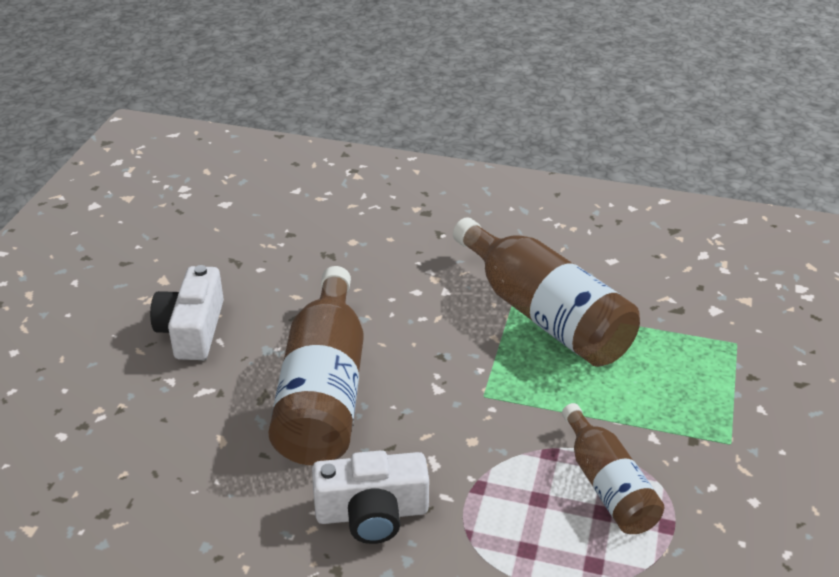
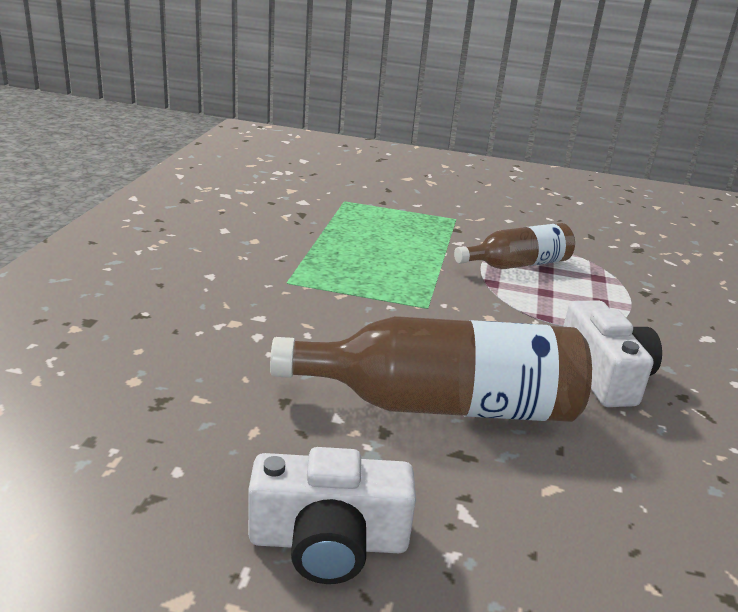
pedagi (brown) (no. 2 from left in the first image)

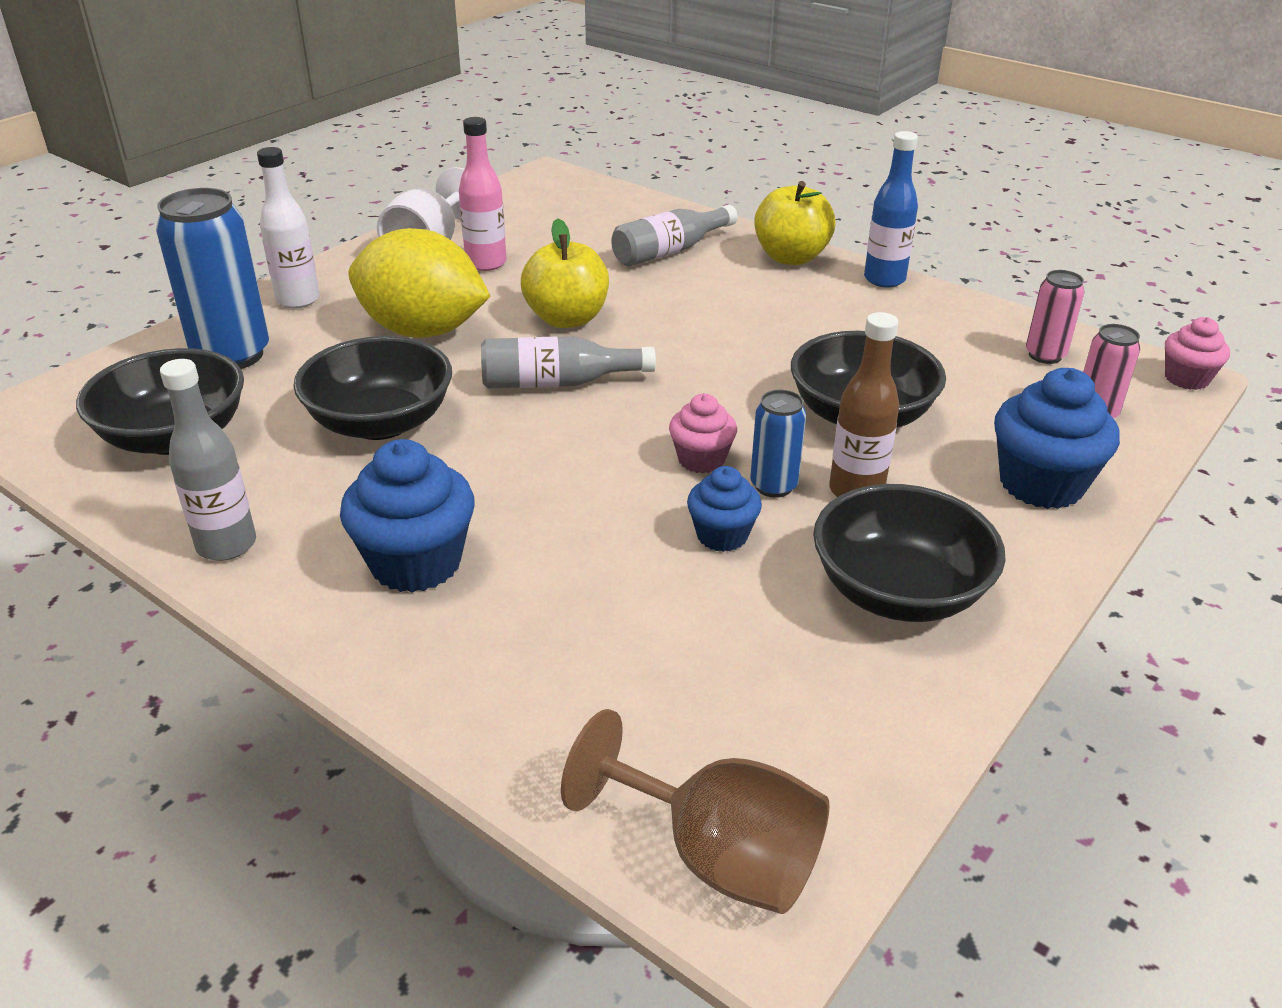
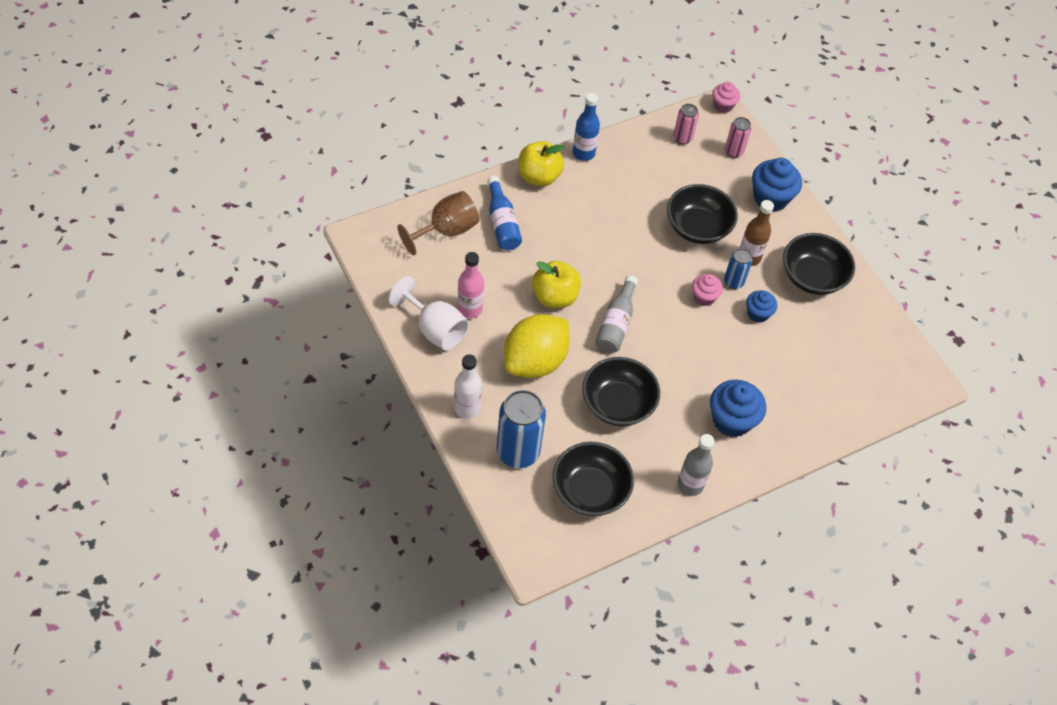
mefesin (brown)
pedagi (blue) (no. 1 from left)

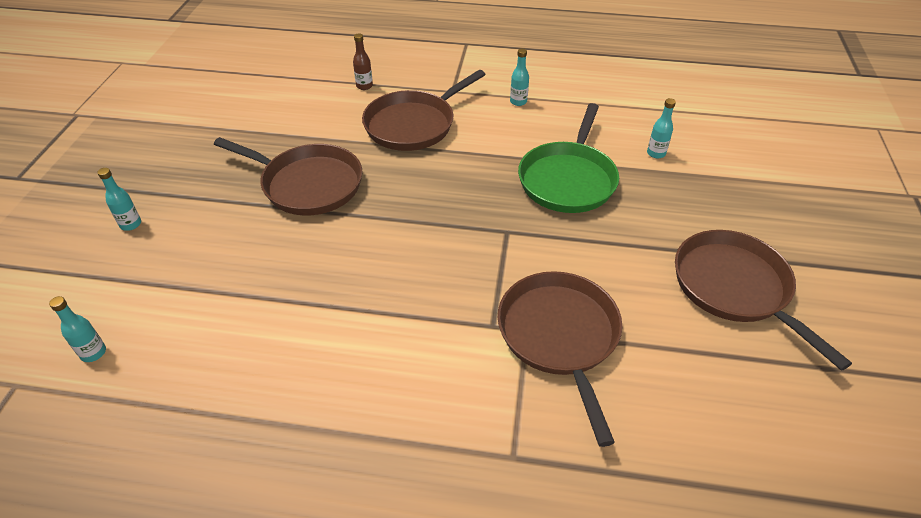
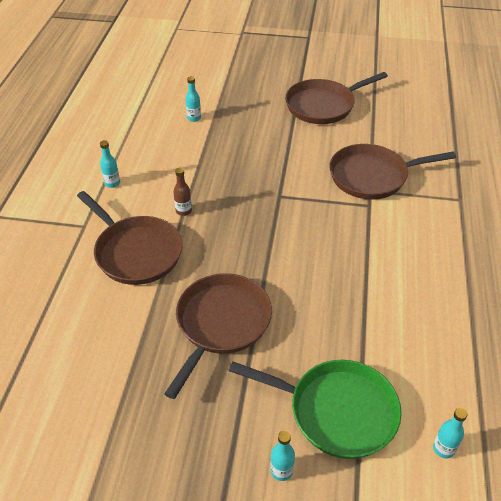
pedagi (brown)
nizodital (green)

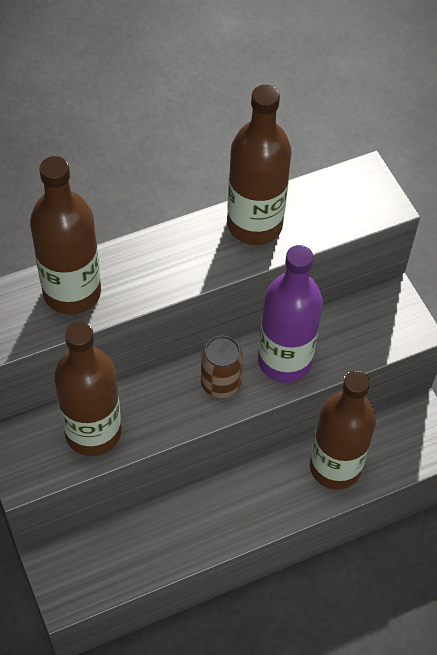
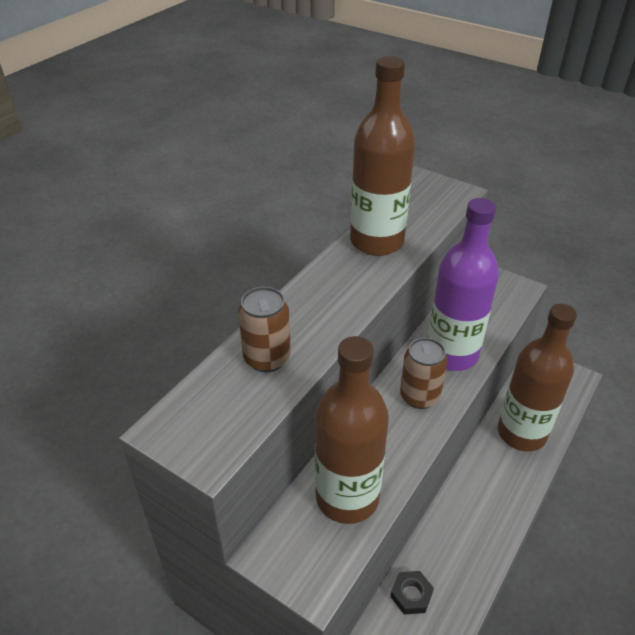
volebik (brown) (no. 1 from left)
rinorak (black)

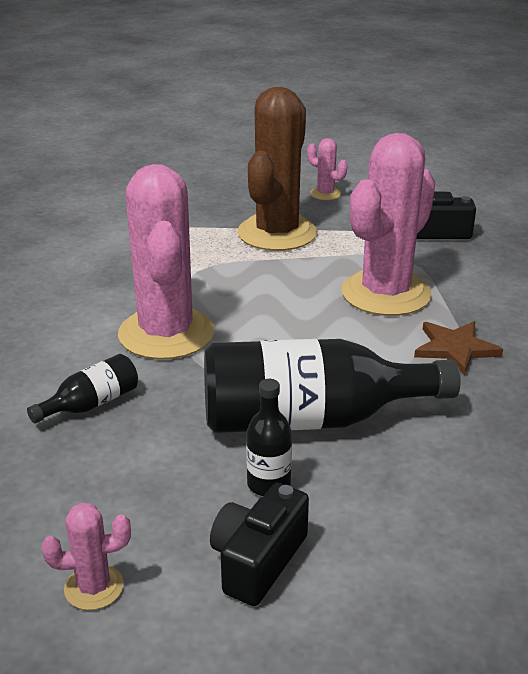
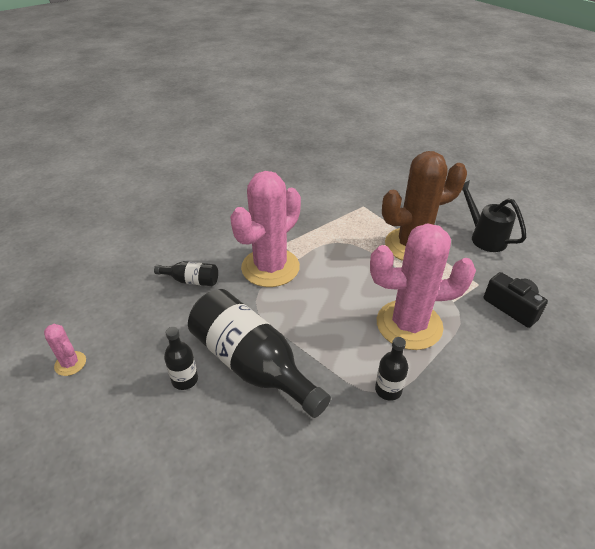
pedagi (black) (no. 4 from left)
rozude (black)
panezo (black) (no. 1 from left in the first image)

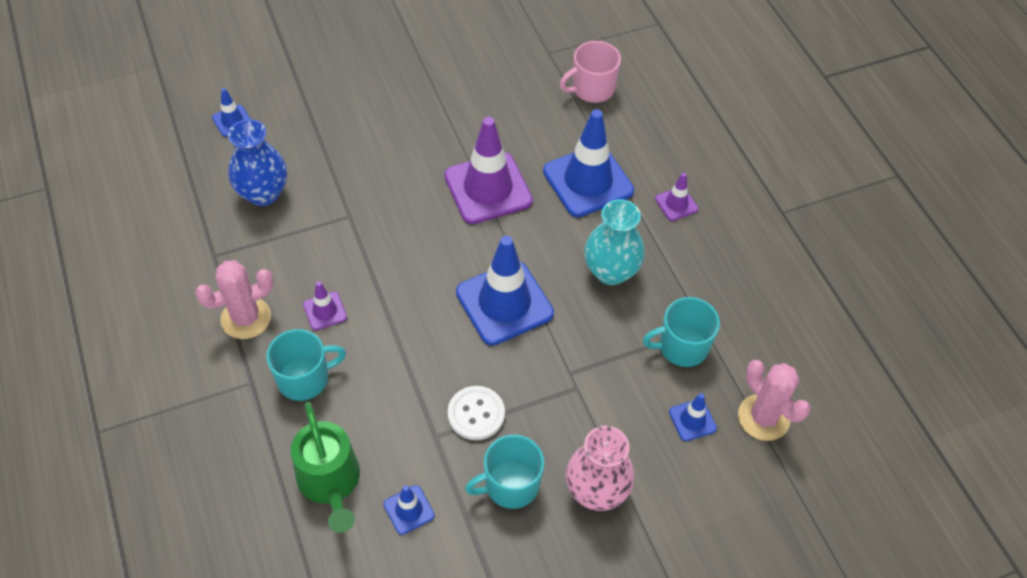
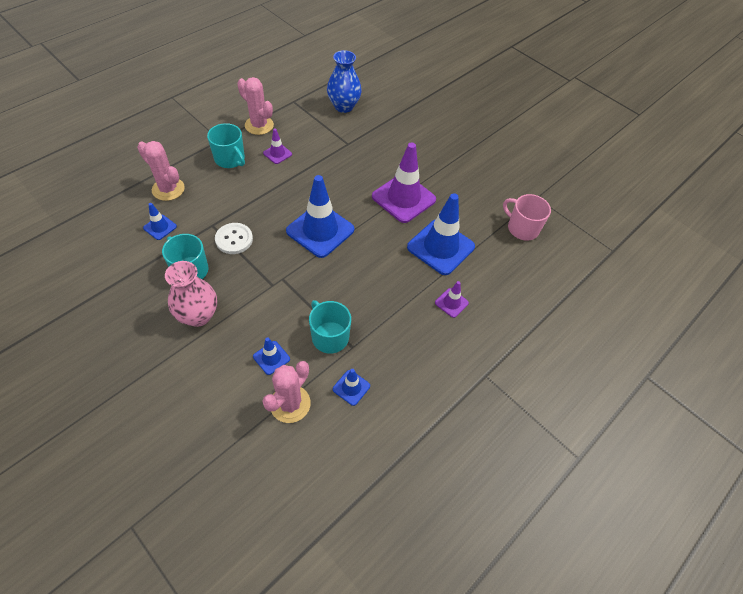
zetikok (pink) (no. 1 from left)
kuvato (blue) (no. 4 from left)
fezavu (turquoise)

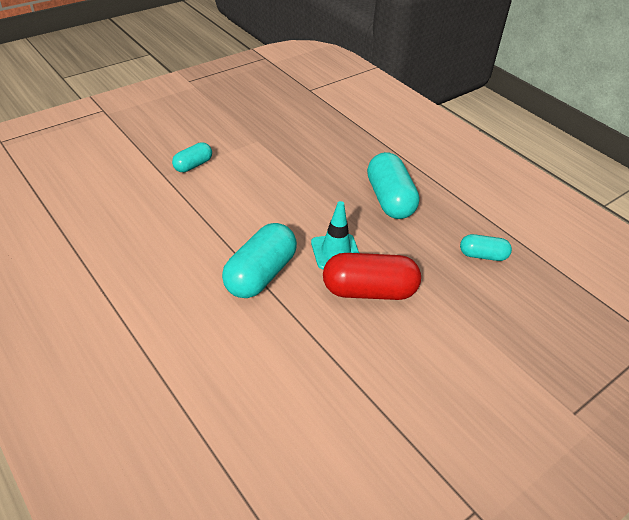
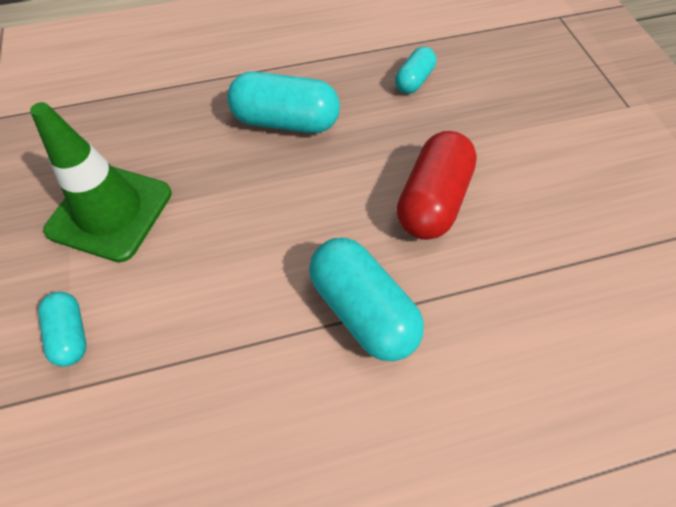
kuvato (green)
kuvato (turquoise)

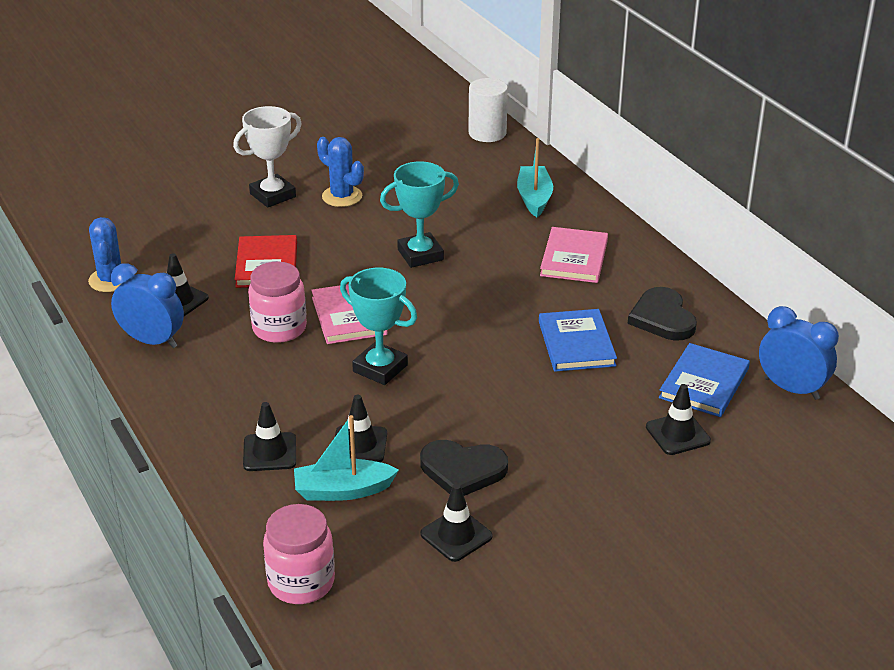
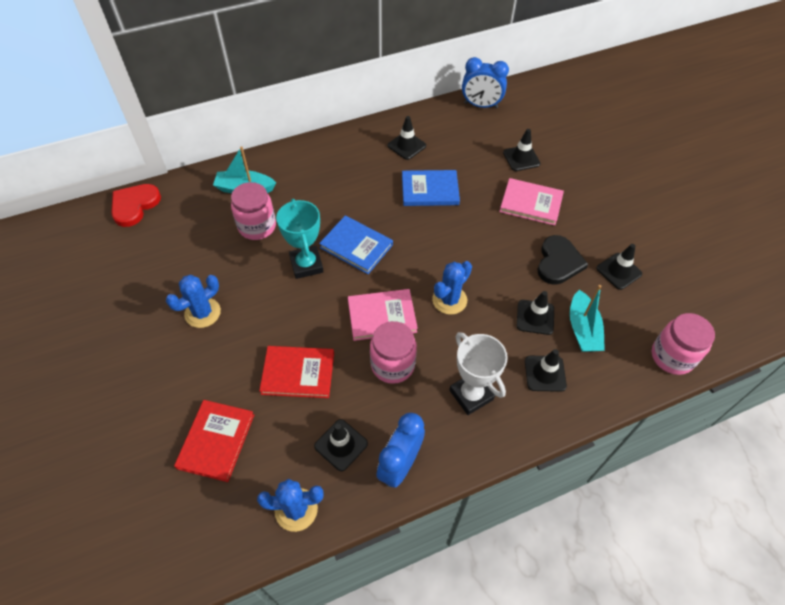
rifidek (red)
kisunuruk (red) (no. 1 from left)
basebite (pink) (no. 1 from left)
kisunuruk (blue) (no. 1 from left)
kuvato (black) (no. 2 from left)
zetikok (blue) (no. 3 from left)
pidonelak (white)
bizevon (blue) (no. 2 from left)
kisunuruk (pink) (no. 2 from left)

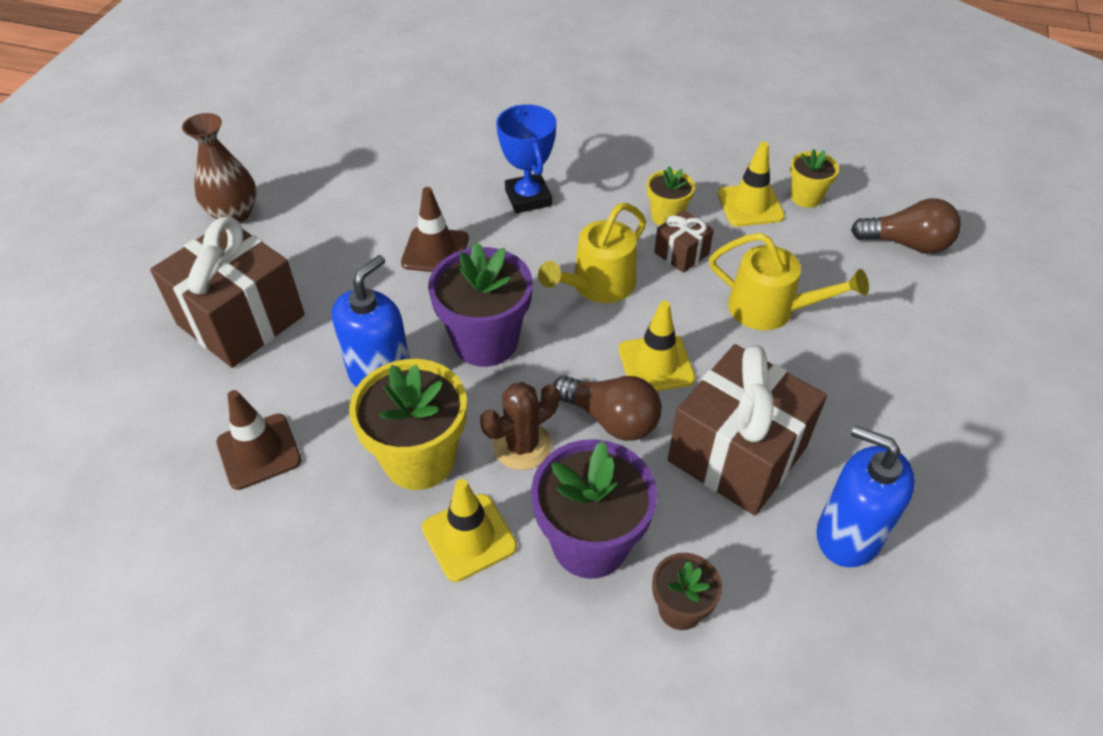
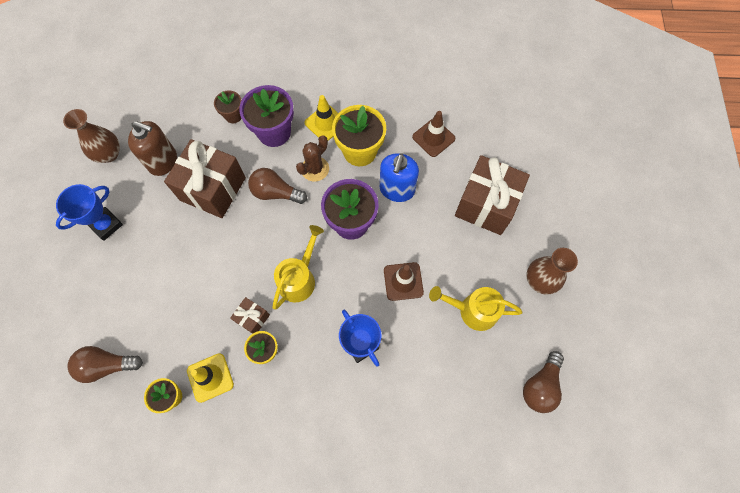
pidonelak (blue) (no. 1 from left)
fezavu (brown) (no. 1 from left)
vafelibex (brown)
rozude (yellow) (no. 2 from left)
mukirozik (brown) (no. 3 from left)
kuvato (yellow) (no. 2 from left in the first image)

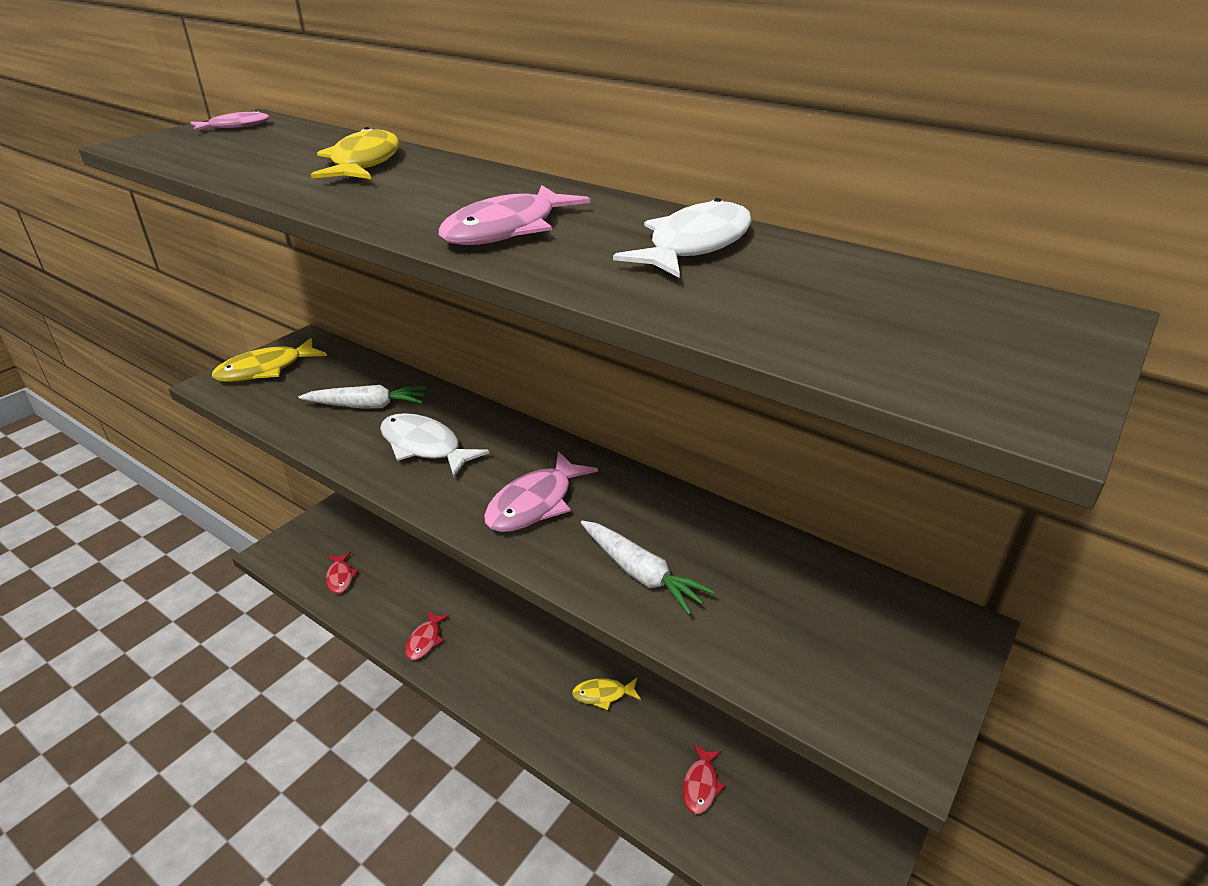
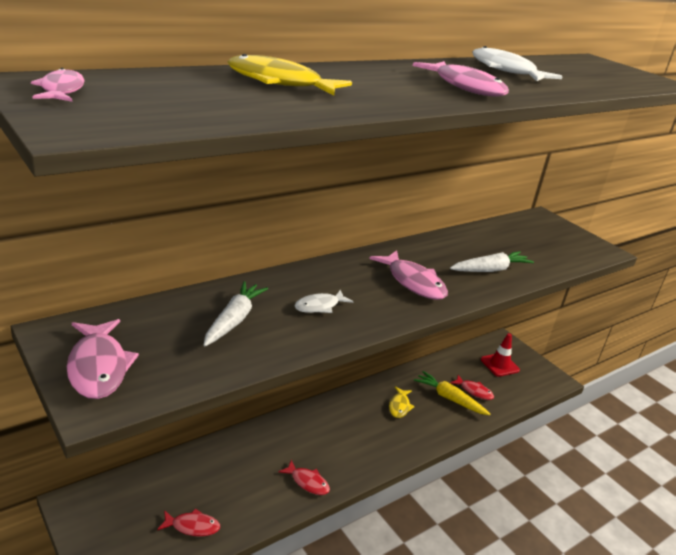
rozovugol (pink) (no. 2 from left)
rozovugol (white) (no. 1 from left)
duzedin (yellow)
kuvato (red)

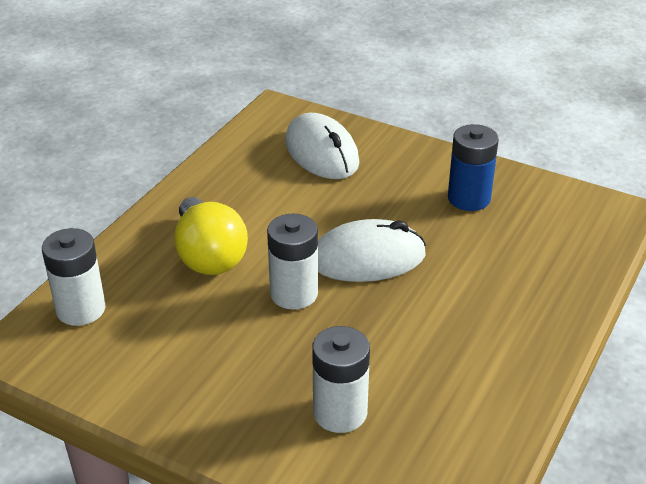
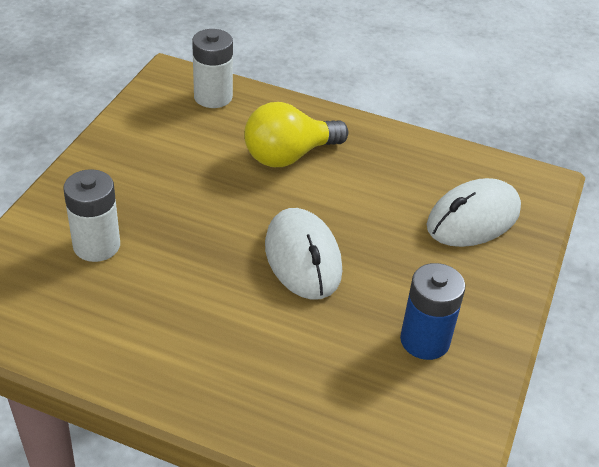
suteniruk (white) (no. 2 from left in the first image)

